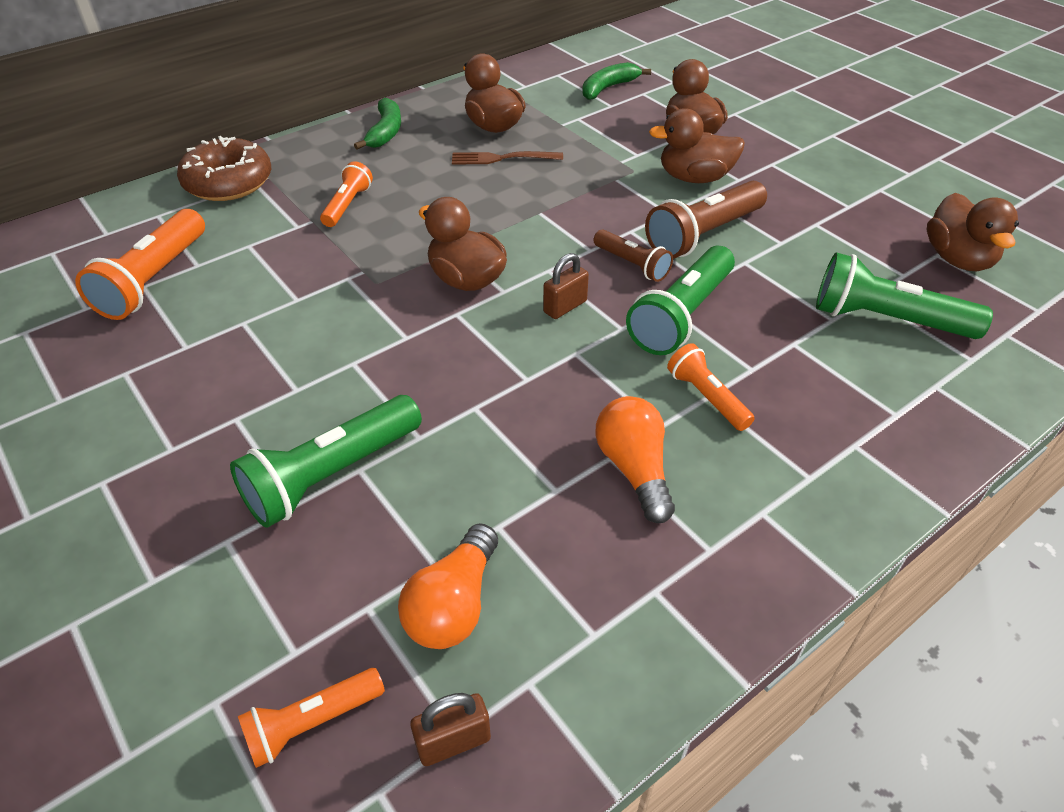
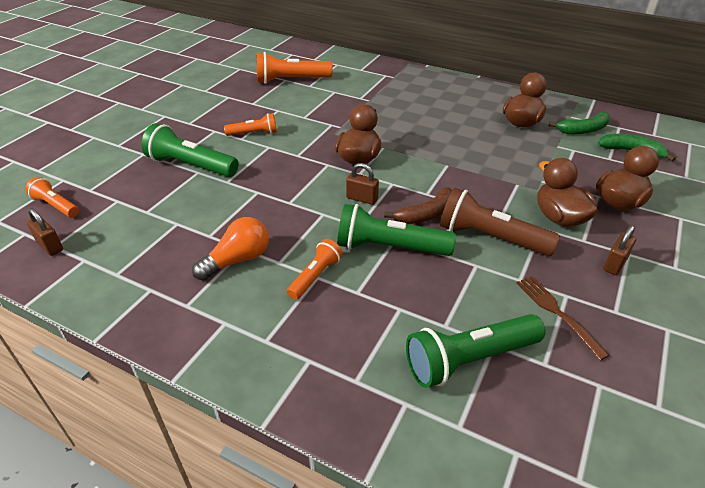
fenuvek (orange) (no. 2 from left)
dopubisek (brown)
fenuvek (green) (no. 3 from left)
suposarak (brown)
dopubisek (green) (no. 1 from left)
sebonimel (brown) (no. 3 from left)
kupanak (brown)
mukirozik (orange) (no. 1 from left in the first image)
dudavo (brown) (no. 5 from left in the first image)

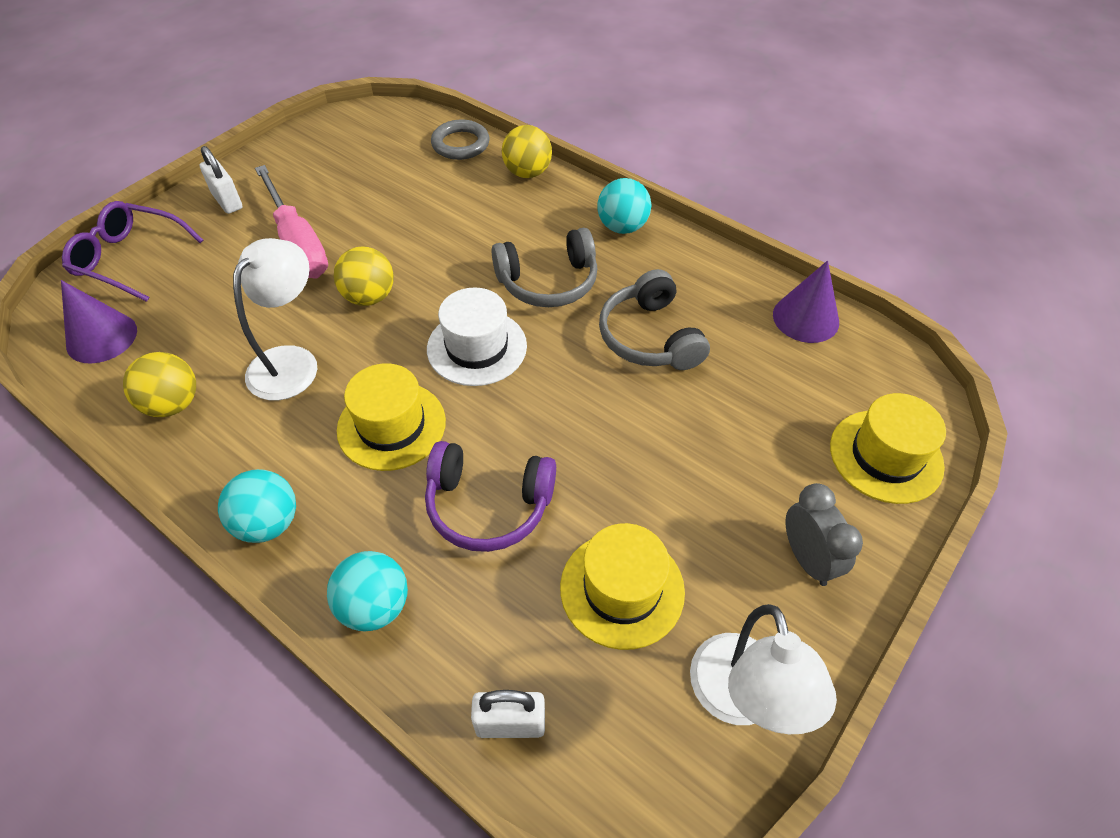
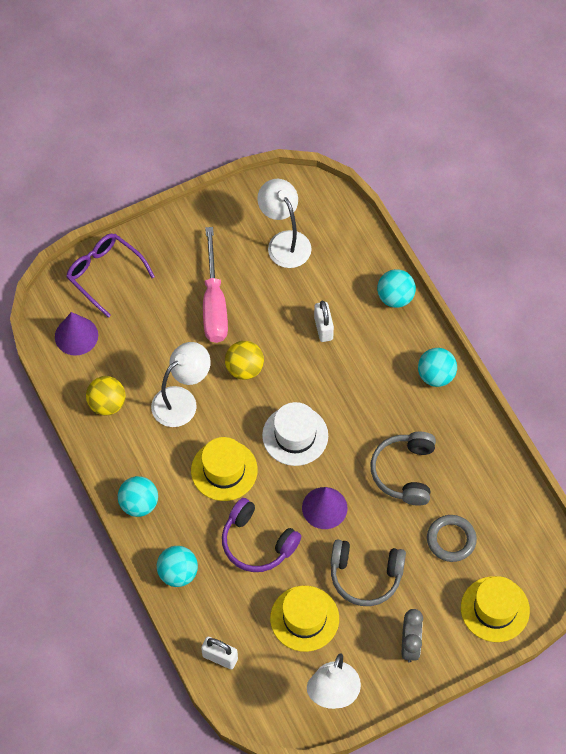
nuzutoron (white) (no. 2 from left)
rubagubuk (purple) (no. 2 from left)
sebonimel (white) (no. 2 from left)
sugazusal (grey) (no. 1 from left)
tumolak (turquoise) (no. 3 from left)
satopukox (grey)

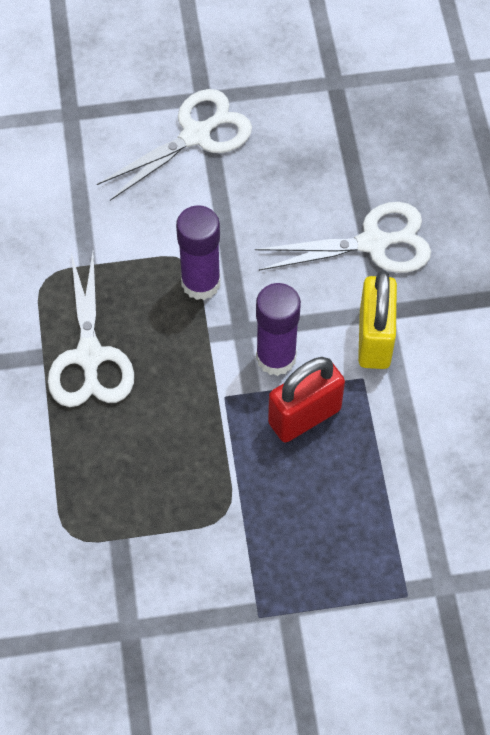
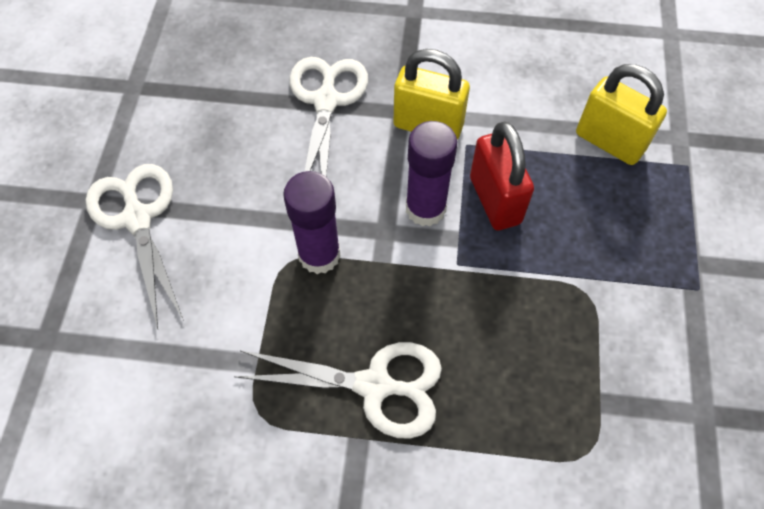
sebonimel (yellow) (no. 2 from left)

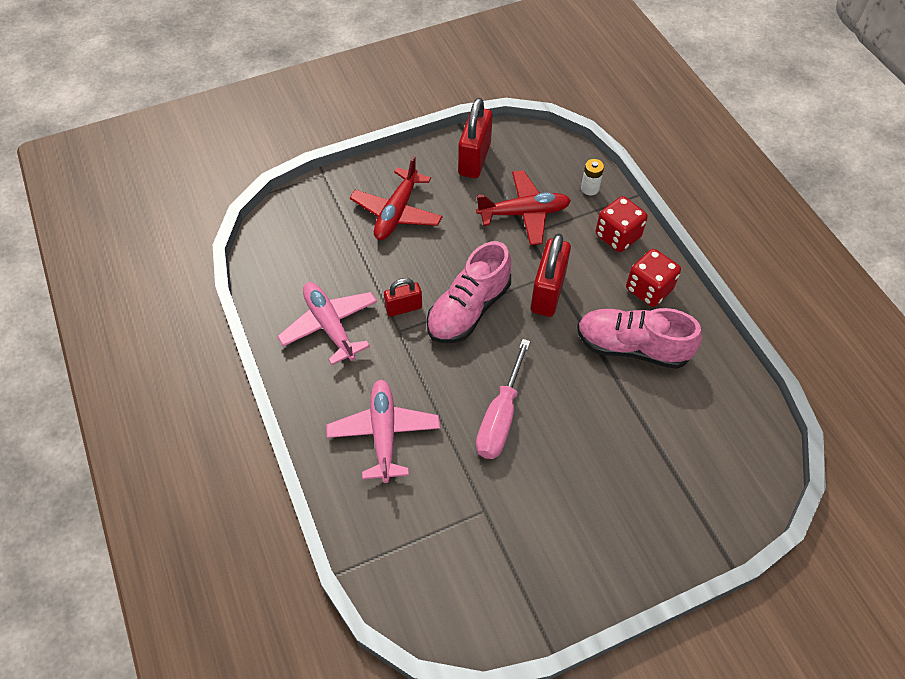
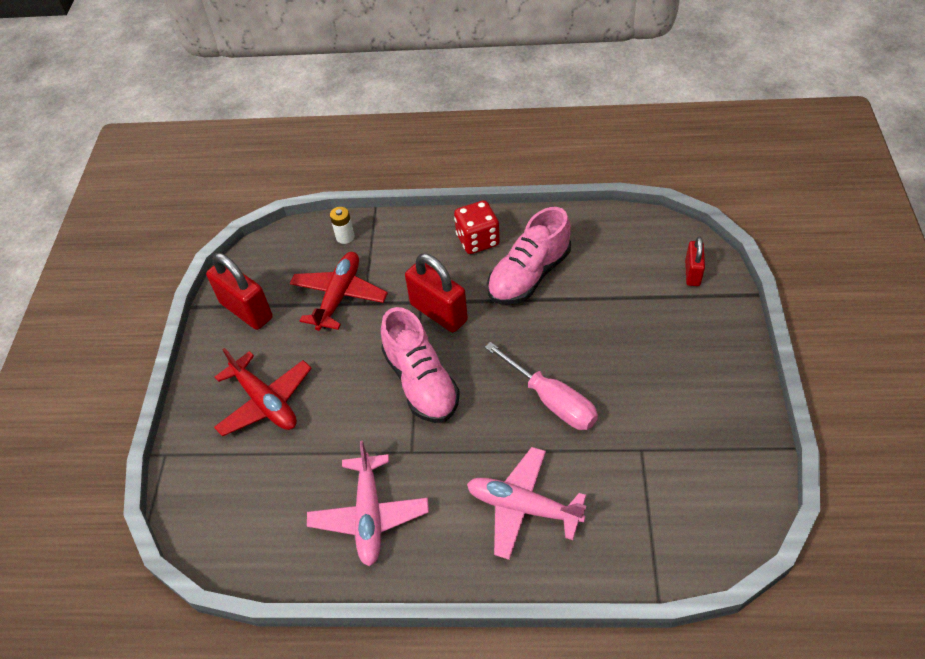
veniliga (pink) (no. 1 from left)
sebonimel (red) (no. 3 from left)
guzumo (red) (no. 1 from left in the first image)

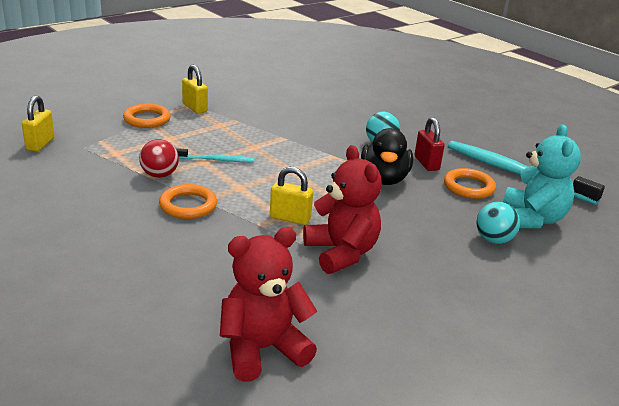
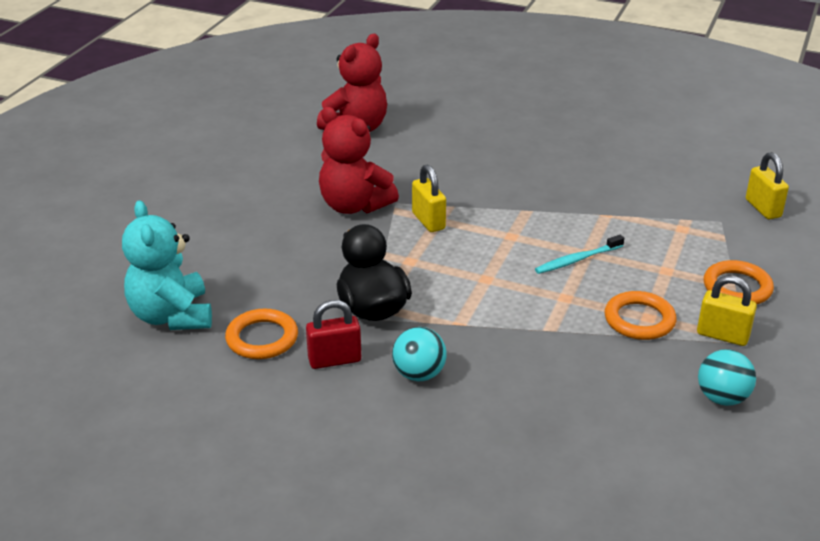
sebonimel (red)
sebonimel (yellow) (no. 1 from left)
satopukox (orange) (no. 2 from left)
tumolak (turquoise) (no. 2 from left)
tumolak (red)
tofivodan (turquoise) (no. 2 from left in the first image)

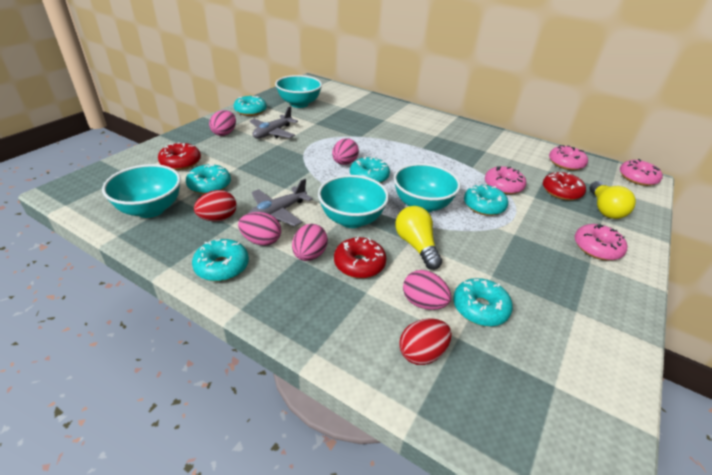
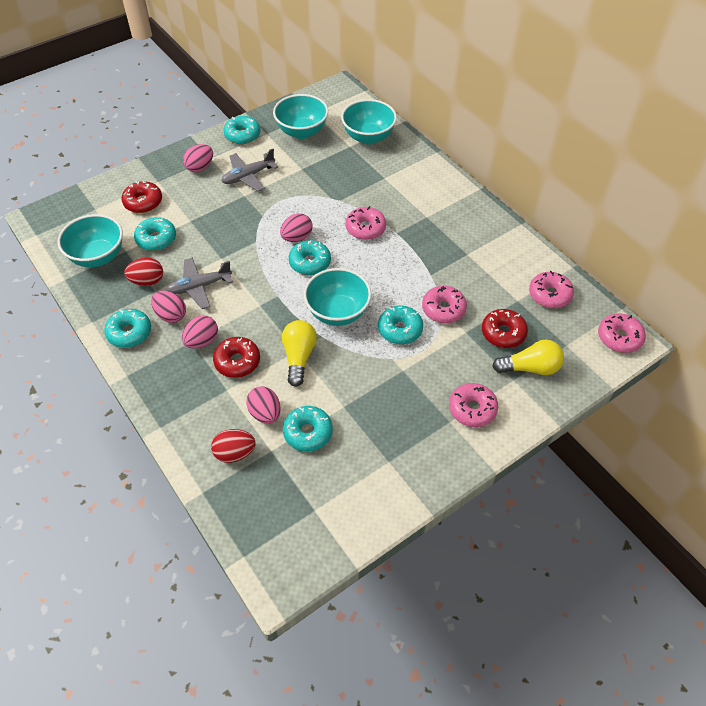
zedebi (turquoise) (no. 4 from left)
kupanak (pink) (no. 1 from left)
mukirozik (yellow) (no. 2 from left)

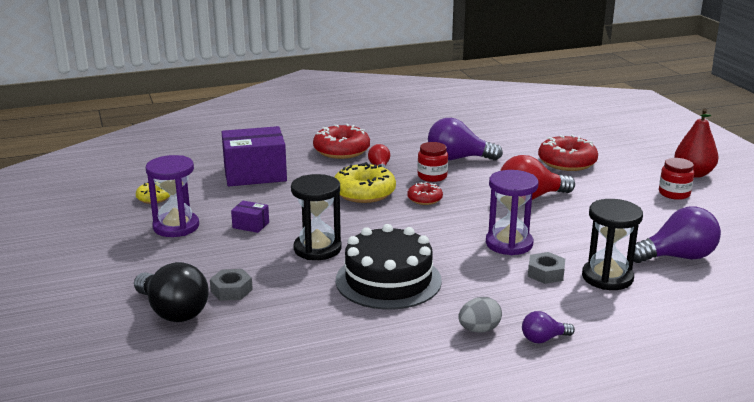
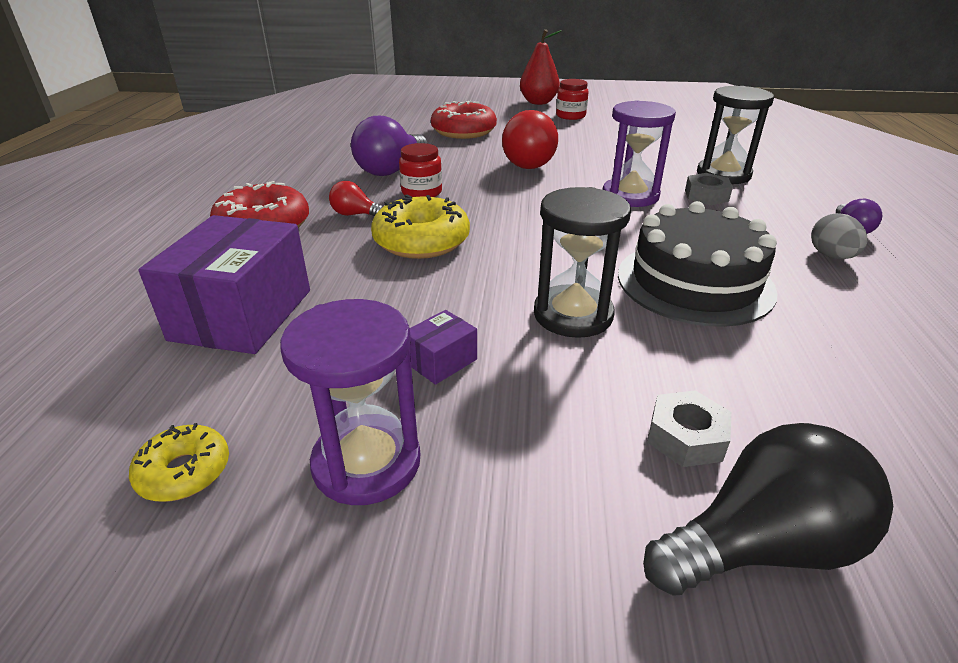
kupanak (red) (no. 2 from left in the first image)
mukirozik (purple) (no. 3 from left in the first image)

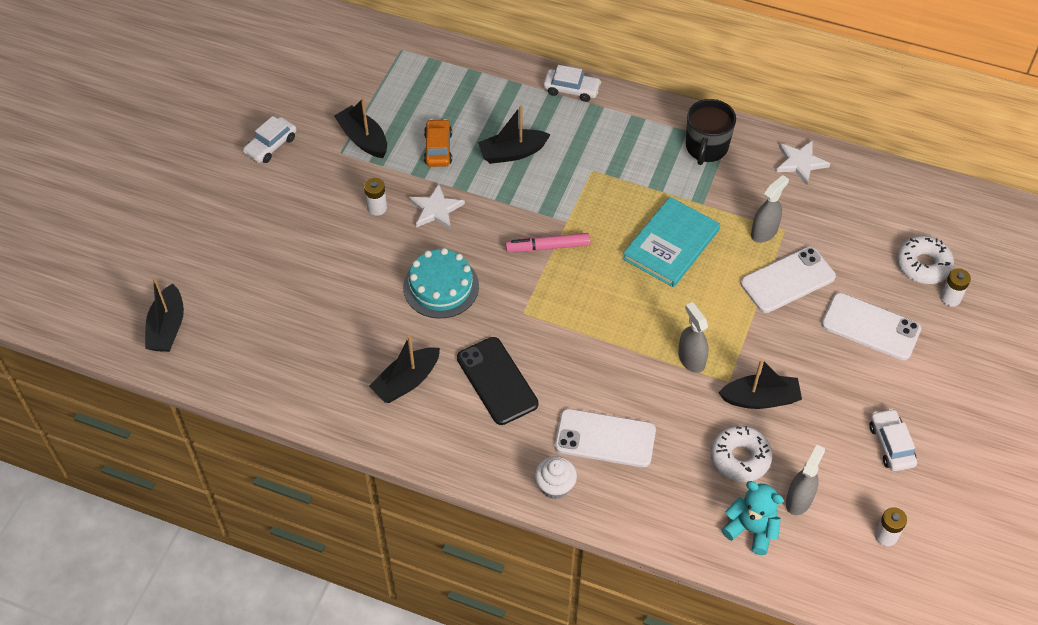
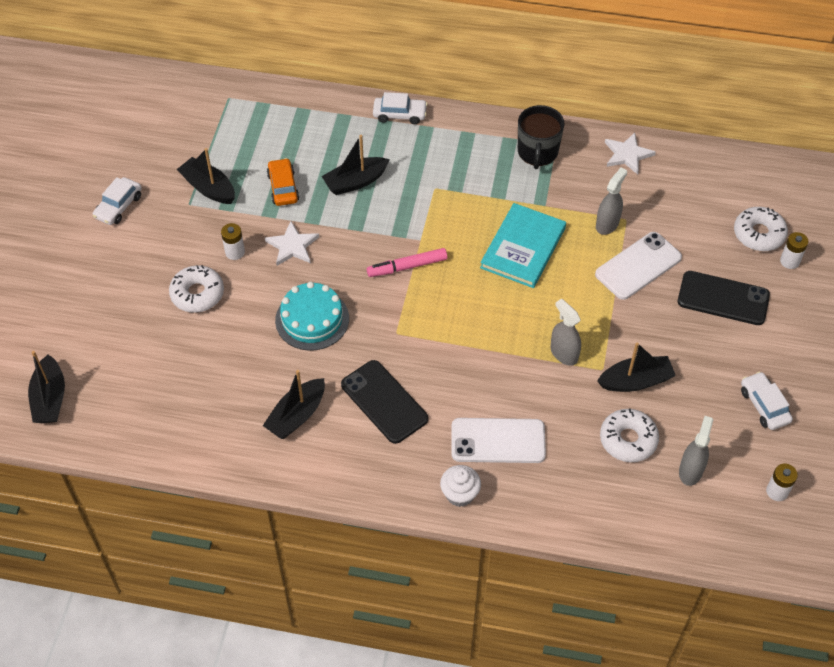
kupanak (white) (no. 1 from left)
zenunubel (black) (no. 2 from left)
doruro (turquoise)

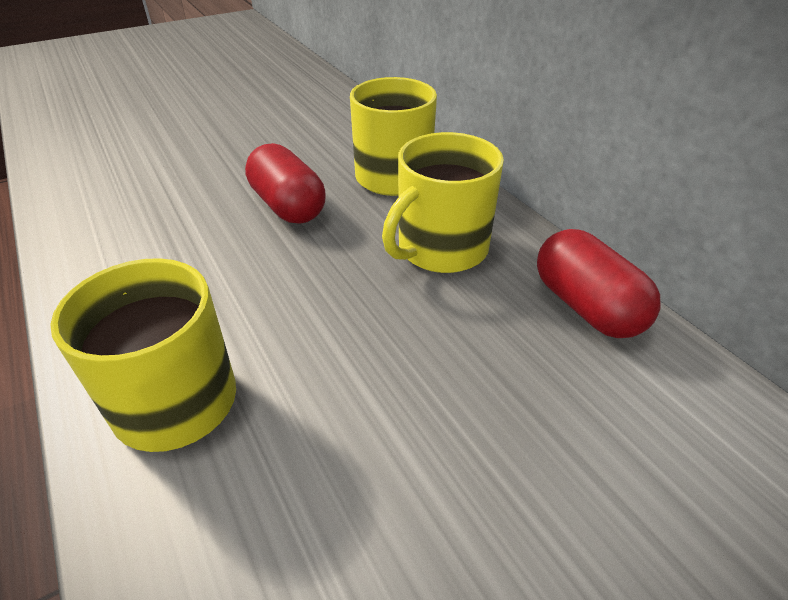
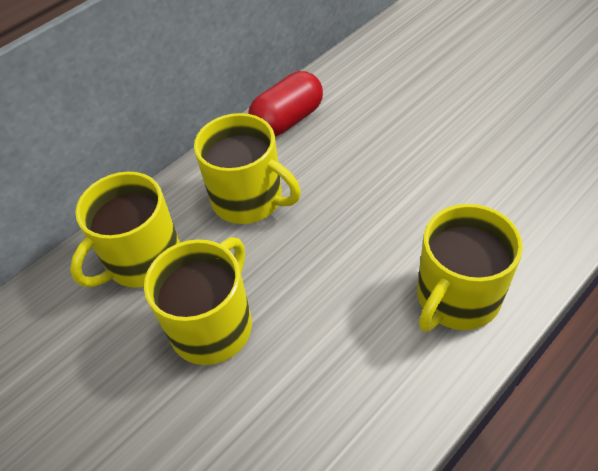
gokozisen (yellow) (no. 2 from left)

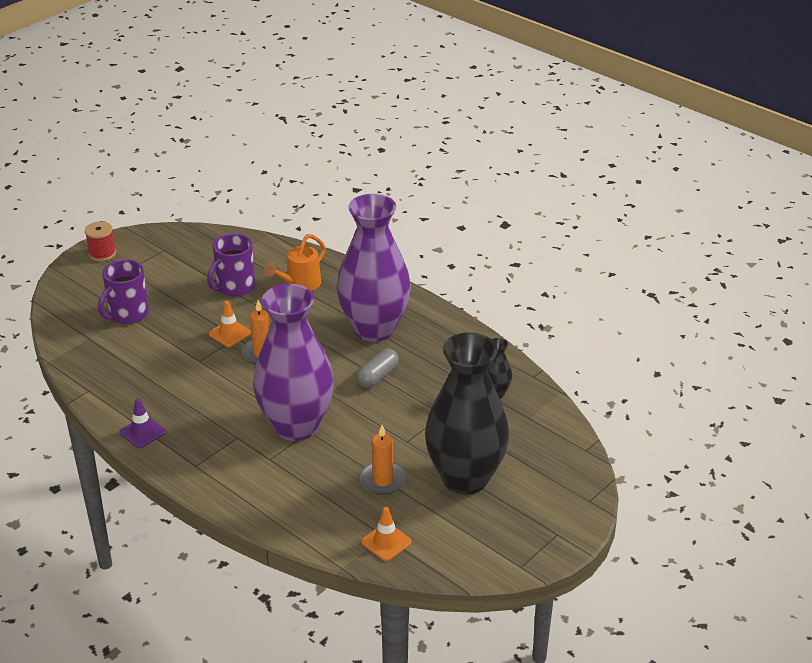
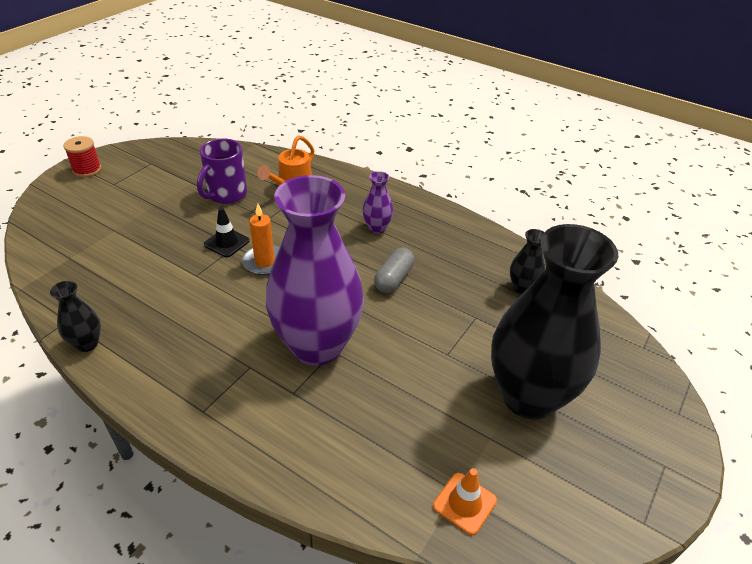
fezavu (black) (no. 1 from left)
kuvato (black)
fezavu (purple) (no. 2 from left)
gokozisen (purple) (no. 1 from left in the first image)
kuvato (purple)
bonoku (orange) (no. 2 from left in the first image)

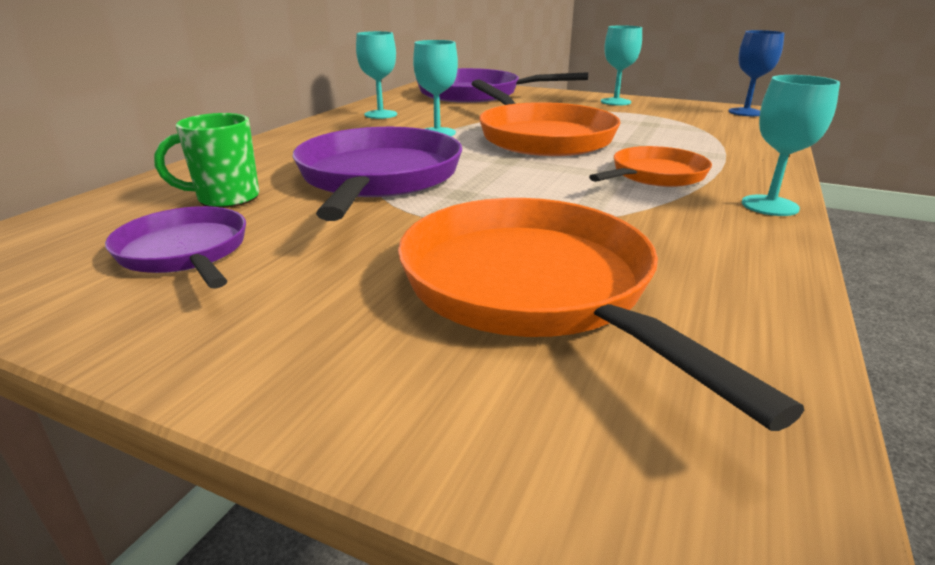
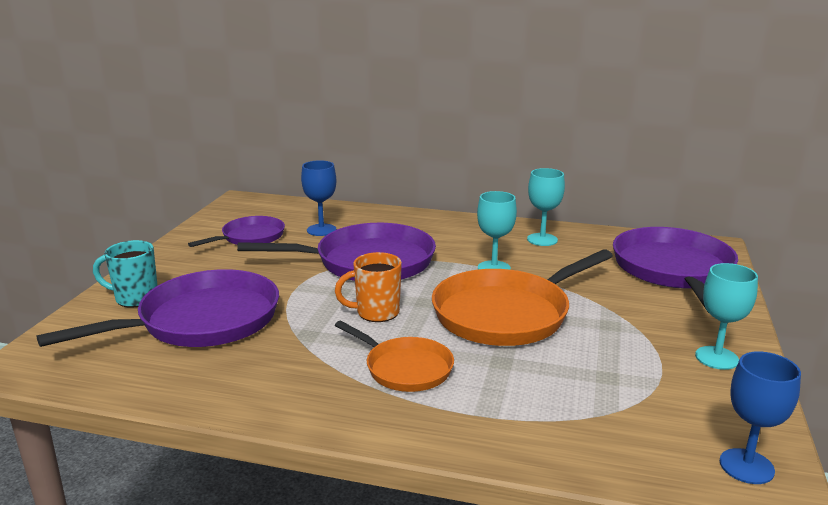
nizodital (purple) (no. 1 from left)
gokozisen (turquoise)
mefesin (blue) (no. 1 from left)
gokozisen (orange)
mefesin (turquoise) (no. 4 from left in the first image)

